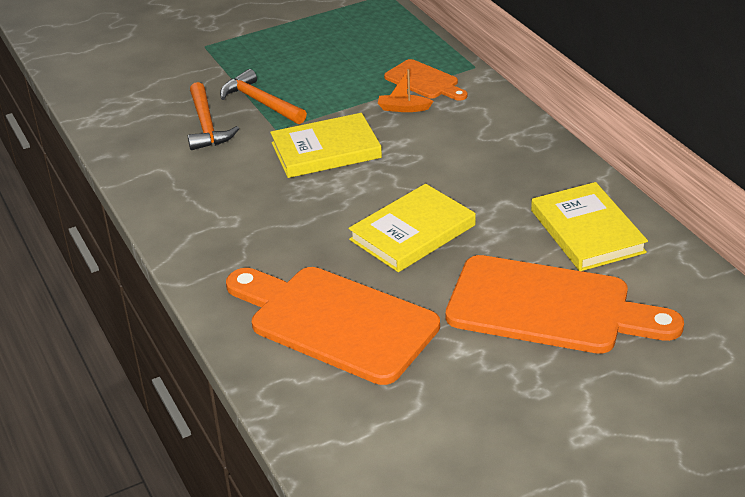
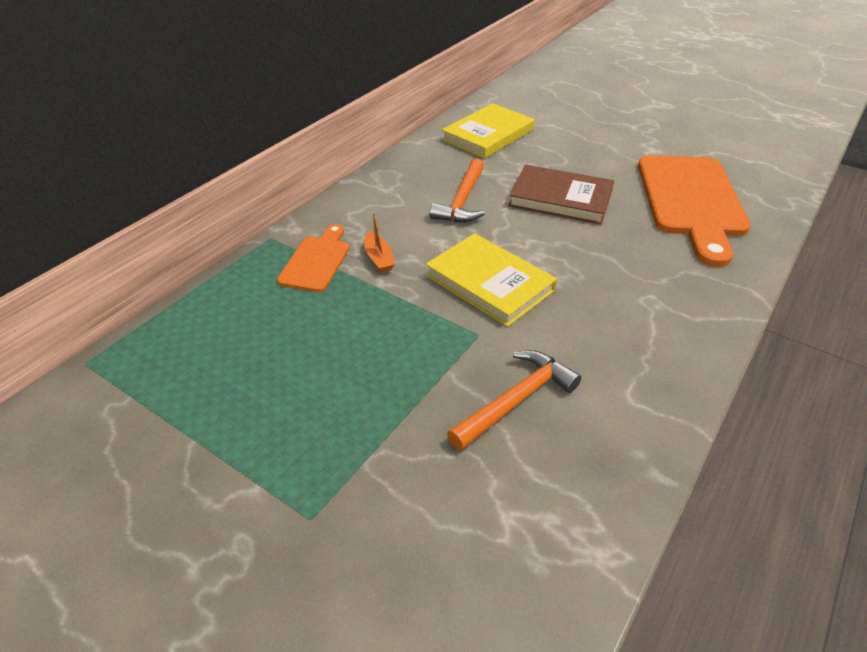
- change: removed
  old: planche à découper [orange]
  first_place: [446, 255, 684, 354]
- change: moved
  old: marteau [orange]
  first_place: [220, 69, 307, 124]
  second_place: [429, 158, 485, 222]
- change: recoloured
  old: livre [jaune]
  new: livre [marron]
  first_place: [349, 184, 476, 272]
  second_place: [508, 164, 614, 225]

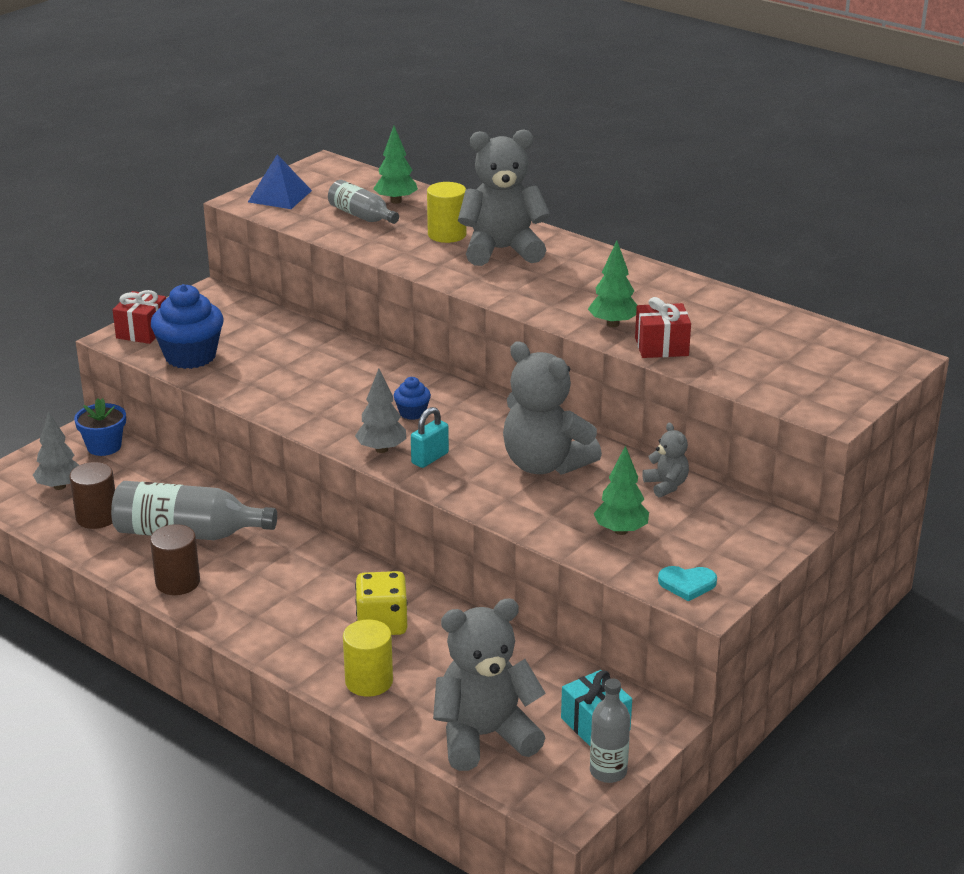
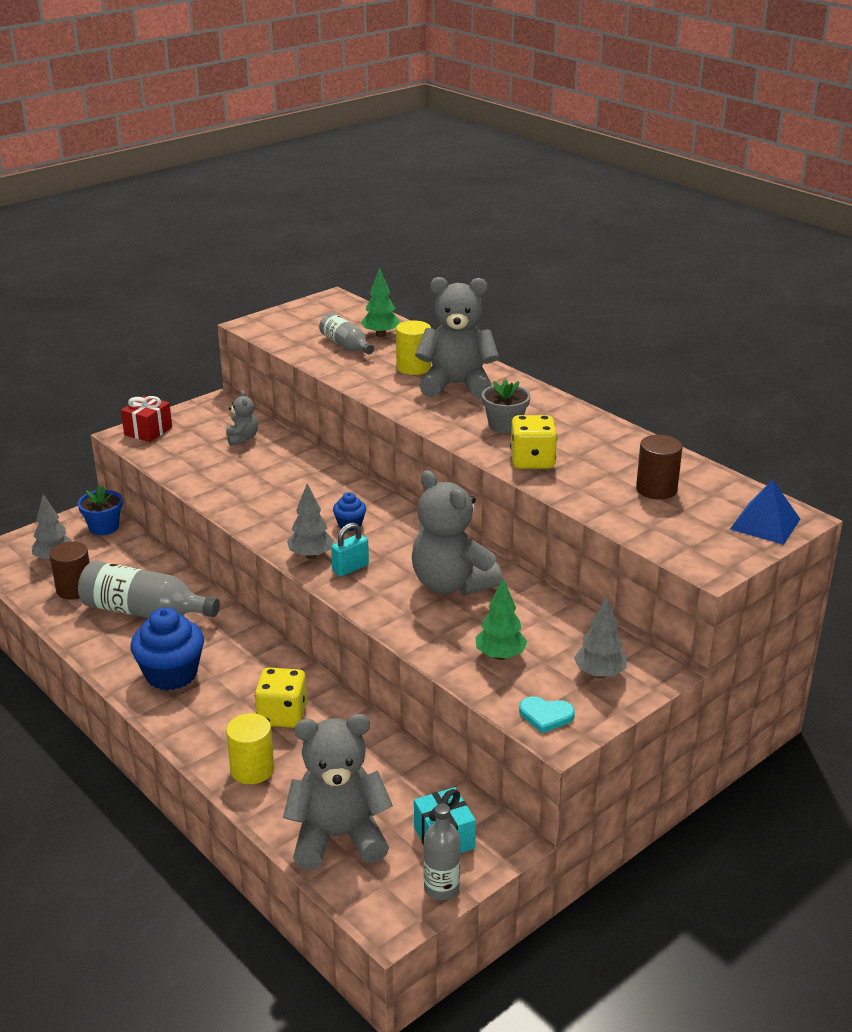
- change: removed
  old: cadeau [rouge]
  first_place: [635, 297, 691, 358]
- change: added
  new: pot de fleurs [gris]
  second_place: [482, 379, 530, 433]
- change: added
  new: arbre [gris]
  second_place: [574, 596, 627, 678]
- change: moved
  old: cylindre [marron]
  first_place: [150, 524, 200, 595]
  second_place: [636, 435, 683, 500]
- change: moved
  old: muffin [bleu]
  first_place: [151, 284, 224, 369]
  second_place: [131, 607, 204, 690]
- change: moved
  old: pyramide [bleu]
  first_place: [248, 154, 312, 209]
  second_place: [730, 479, 800, 545]
- change: moved
  old: ours en peluche [gris]
  first_place: [642, 422, 689, 497]
  second_place: [226, 390, 258, 446]
- change: replaced
  old: arbre [vert]
  new: dé [jaune]
  first_place: [588, 241, 637, 327]
  second_place: [510, 415, 557, 469]

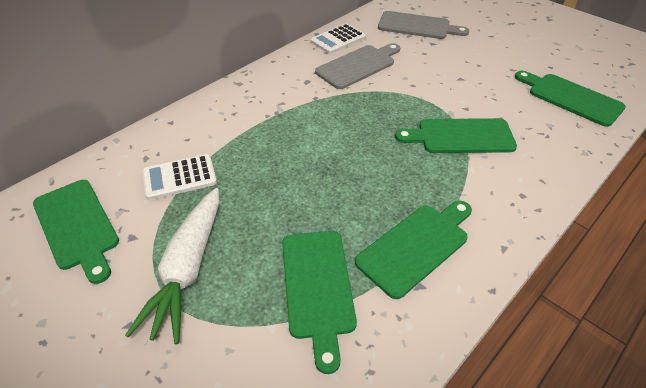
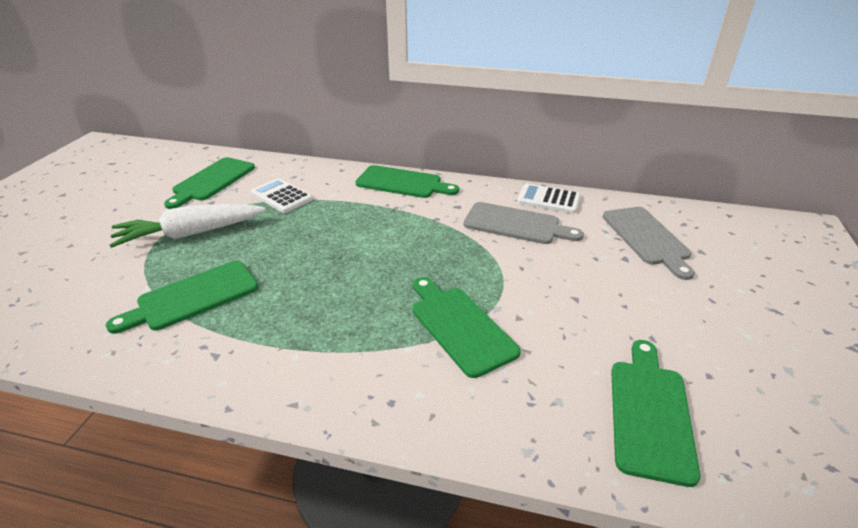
- change: moved
  old: planche à découper [vert]
  first_place: [355, 201, 472, 299]
  second_place: [355, 165, 459, 198]

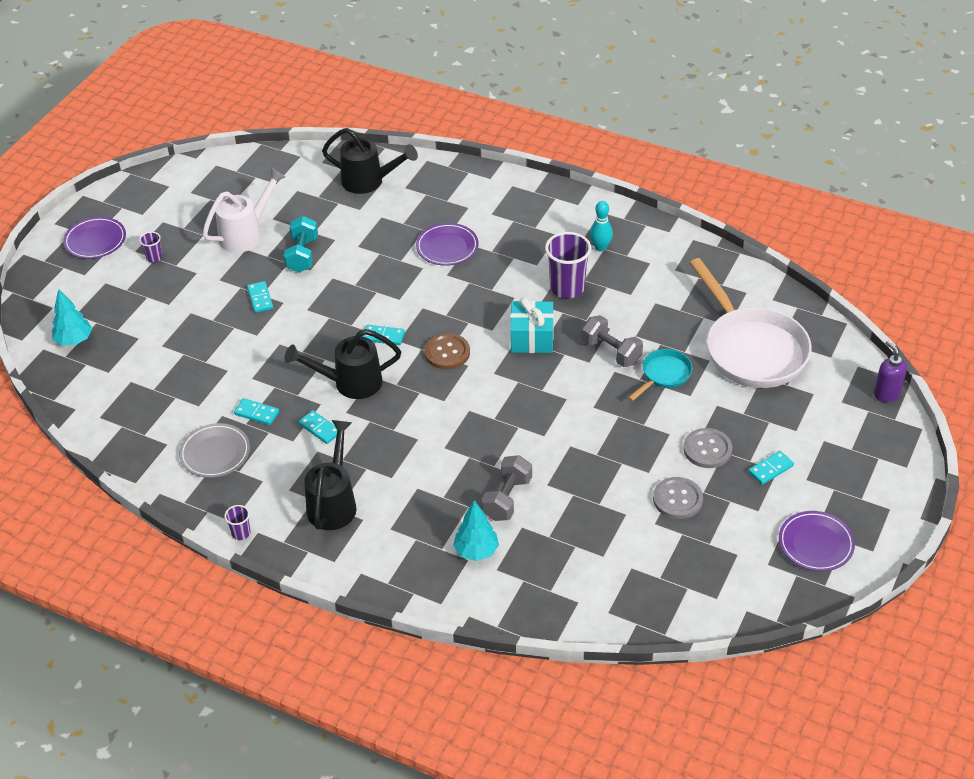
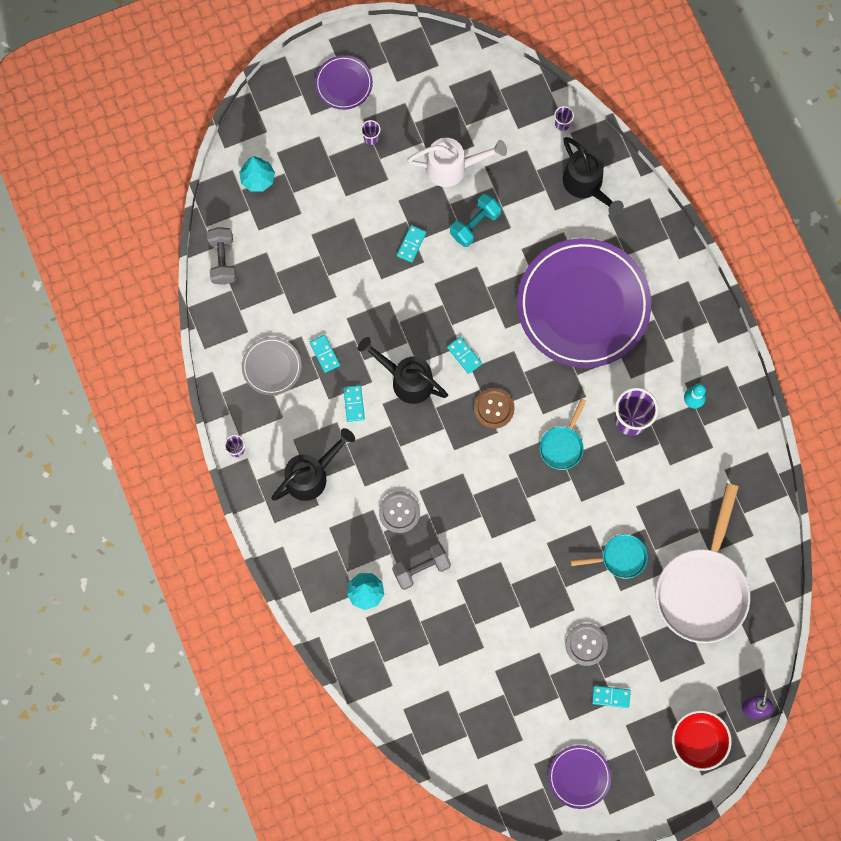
- change: added
  new: gobelet [violet]
  second_place: [554, 106, 574, 131]
- change: added
  new: bol [rouge]
  second_place: [672, 710, 732, 771]
- change: moved
  old: haltère [gris]
  first_place: [581, 315, 643, 367]
  second_place: [207, 227, 236, 285]
- change: moved
  old: bouton [gris]
  first_place: [653, 477, 703, 519]
  second_place: [379, 492, 420, 533]
- change: replaced
  old: cadeau [turquoise]
  new: poêle [turquoise]
  first_place: [510, 297, 554, 353]
  second_place: [539, 398, 586, 470]
- change: resized
  old: assiette [violet]
  first_place: [416, 223, 479, 266]
  second_place: [517, 238, 651, 368]
  factor: 2.26

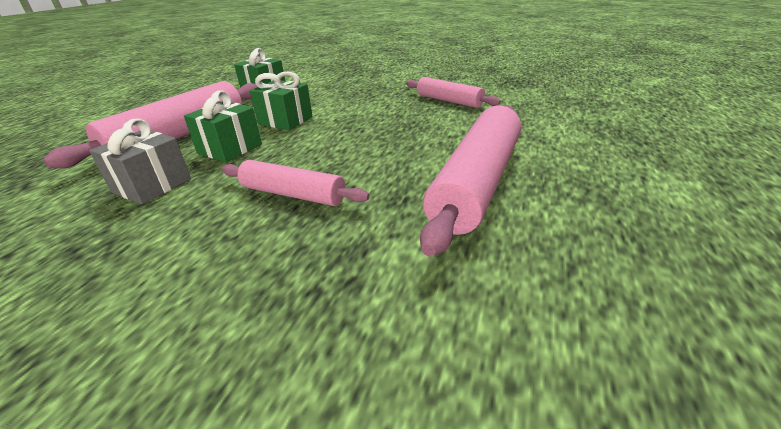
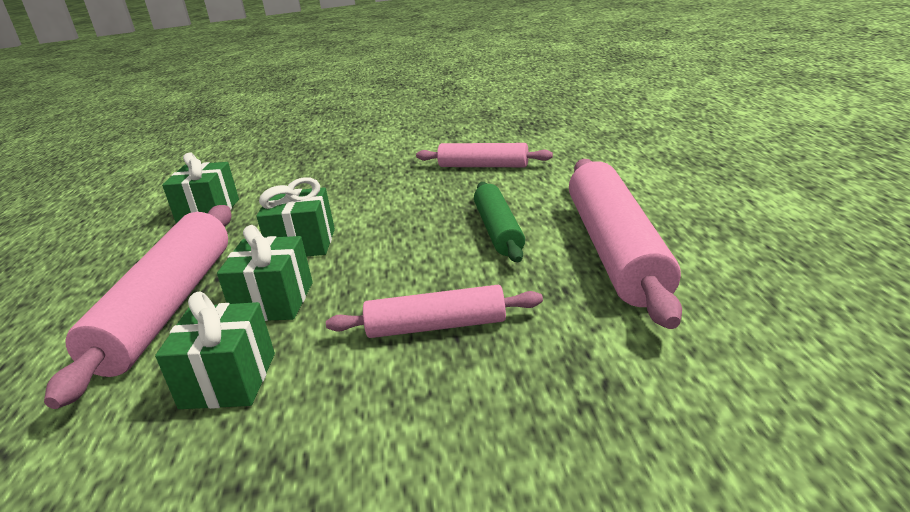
- change: added
  new: rouleau à pâtisserie [vert]
  second_place: [474, 182, 525, 262]
- change: recoloured
  old: cadeau [gris]
  new: cadeau [vert]
  first_place: [89, 118, 191, 204]
  second_place: [155, 292, 275, 409]

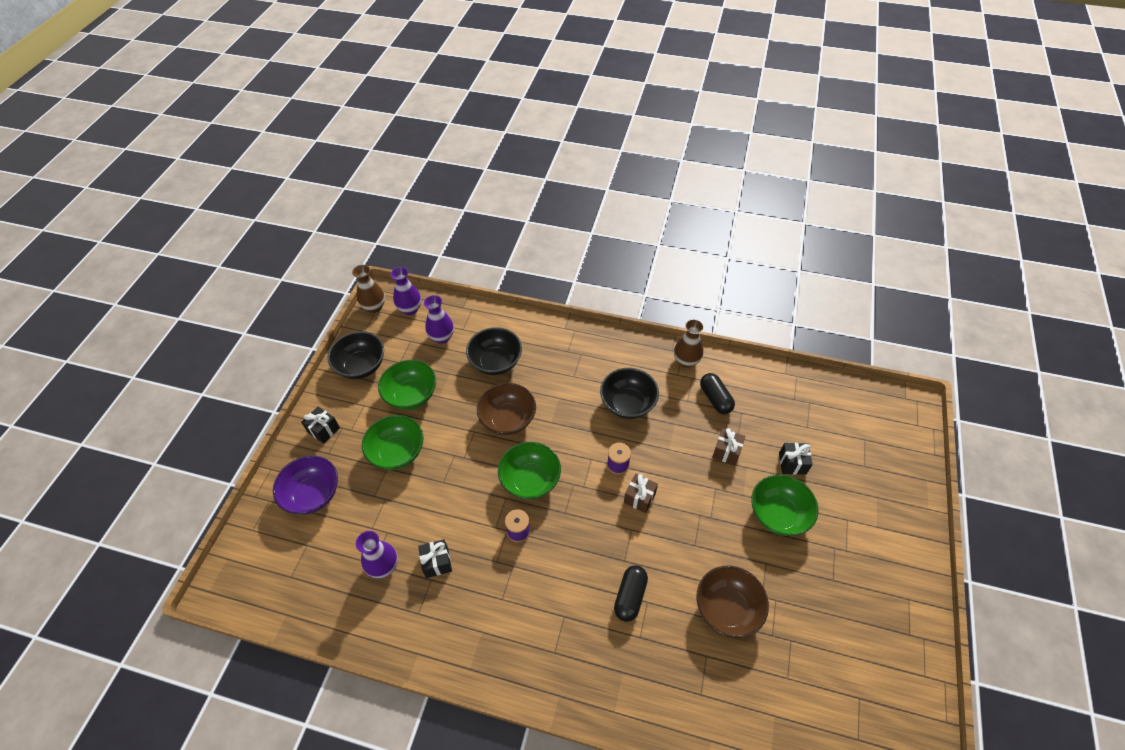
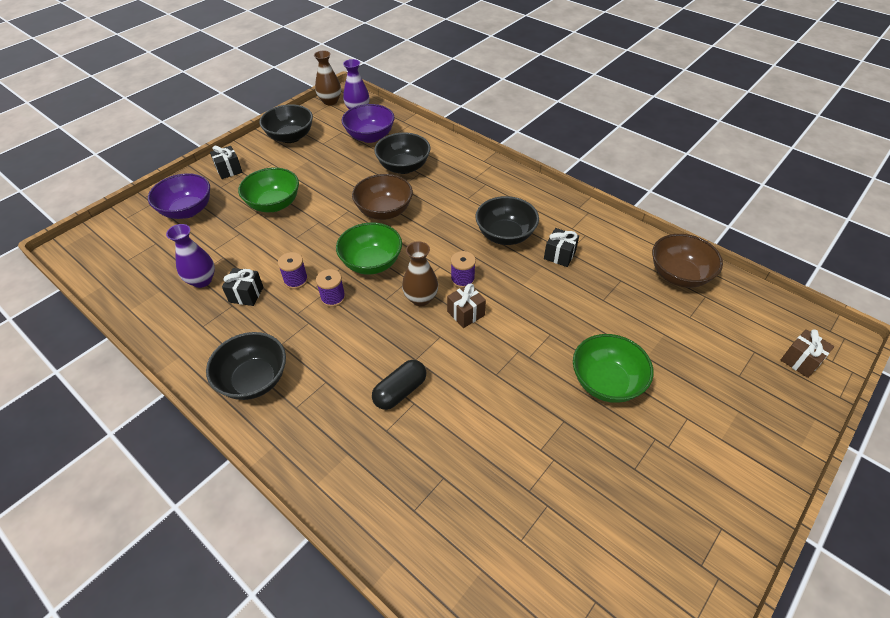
- change: removed
  old: bol [vert]
  first_place: [378, 360, 436, 410]
- change: removed
  old: gélule [noir]
  first_place: [700, 373, 735, 414]
- change: added
  new: bol [noir]
  second_place: [206, 332, 286, 400]
- change: added
  new: bobine [violet]
  second_place: [278, 252, 308, 289]
- change: moved
  old: vase [marron]
  first_place: [674, 319, 704, 368]
  second_place: [402, 241, 438, 306]
- change: moved
  old: bol [marron]
  first_place: [696, 565, 769, 638]
  second_place: [652, 234, 723, 288]
- change: moved
  old: cadeau [marron]
  first_place: [712, 428, 745, 465]
  second_place: [781, 329, 835, 378]
- change: moved
  old: cadeau [noir]
  first_place: [779, 443, 813, 475]
  second_place: [544, 228, 579, 267]
- change: replaced
  old: vase [violet]
  new: bol [violet]
  first_place: [424, 295, 454, 344]
  second_place: [341, 104, 395, 143]

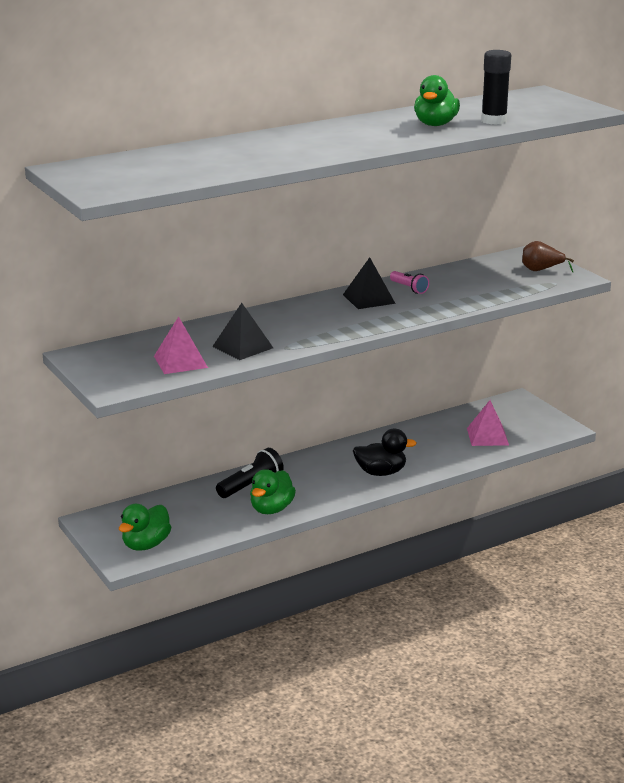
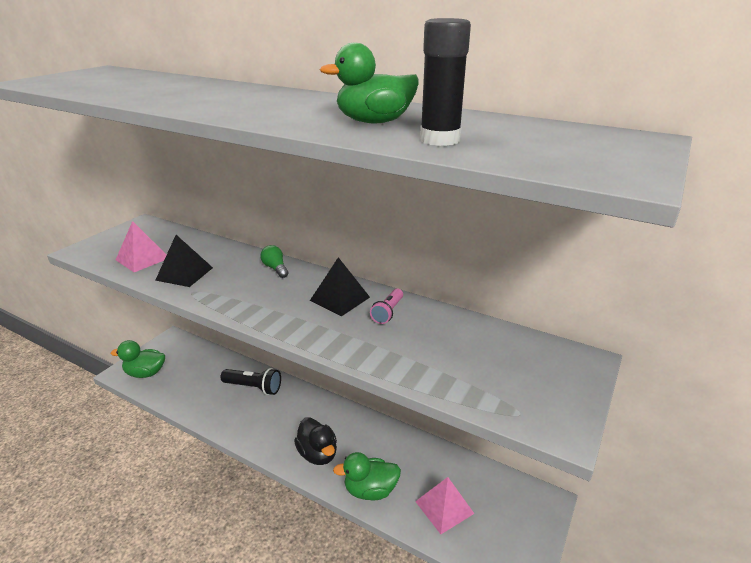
- change: removed
  old: poire [marron]
  first_place: [522, 241, 574, 272]
- change: added
  new: ampoule [vert]
  second_place: [260, 245, 288, 278]
- change: moved
  old: canard [vert]
  first_place: [250, 469, 296, 514]
  second_place: [333, 452, 401, 500]

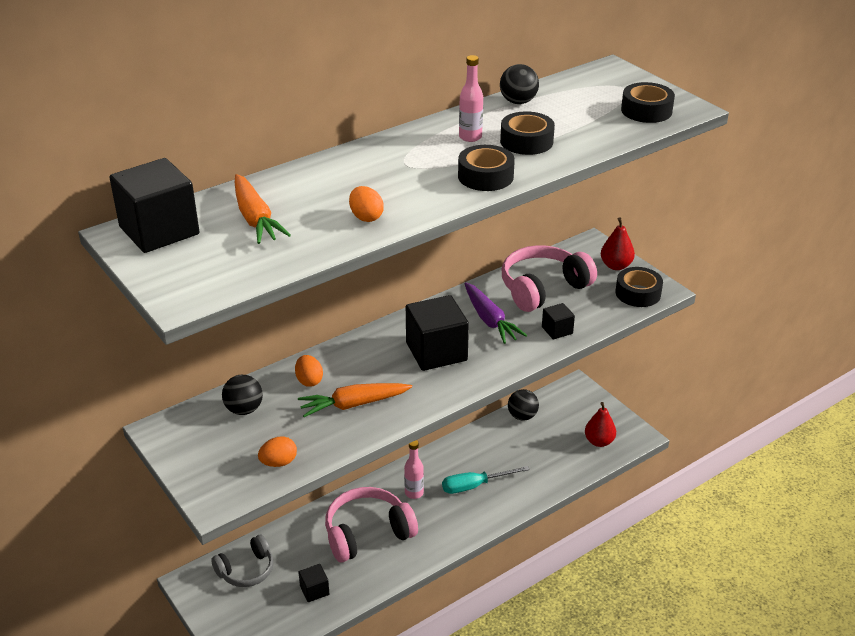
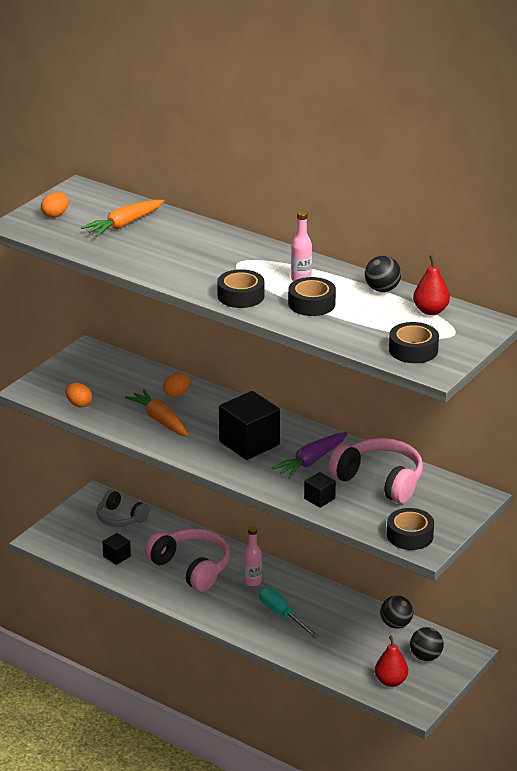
- change: removed
  old: cube [noir]
  first_place: [109, 158, 200, 253]
- change: moved
  old: balle [noir]
  first_place: [222, 375, 263, 415]
  second_place: [410, 627, 444, 661]
- change: moved
  old: œuf [orange]
  first_place: [349, 186, 384, 222]
  second_place: [41, 192, 69, 218]
- change: moved
  old: poire [rouge]
  first_place: [601, 217, 635, 270]
  second_place: [413, 255, 450, 315]

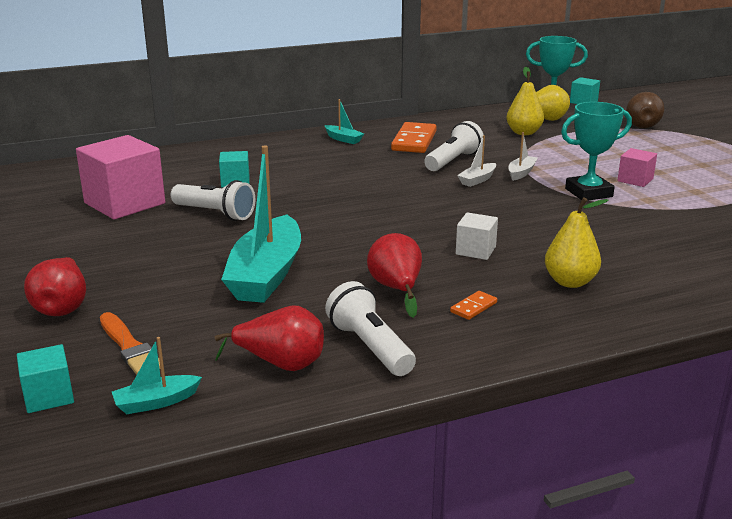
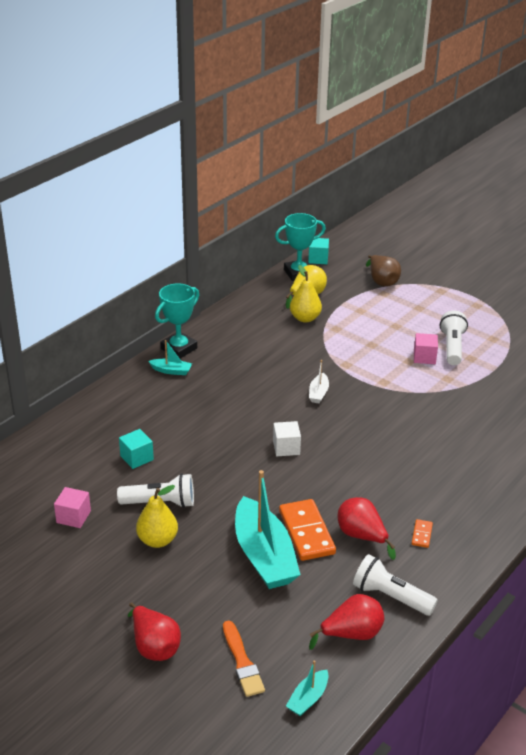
- change: removed
  old: cube [turquoise]
  first_place: [17, 344, 74, 413]
- change: removed
  old: bateau [blanc]
  first_place: [508, 132, 538, 181]
- change: moved
  old: domino [orange]
  first_place: [391, 122, 437, 153]
  second_place: [279, 499, 336, 561]
- change: moved
  old: lampe de poche [blanc]
  first_place: [424, 121, 483, 171]
  second_place: [440, 311, 468, 365]
- change: moved
  old: cube [blanc]
  first_place: [456, 212, 498, 260]
  second_place: [273, 421, 301, 456]
- change: moved
  old: poire [jaune]
  first_place: [545, 197, 609, 288]
  second_place: [136, 485, 178, 548]
- change: moved
  old: trophée [turquoise]
  first_place: [561, 102, 632, 200]
  second_place: [155, 284, 199, 358]
- change: turned
  old: pinceau [orange]
  first_place: [100, 312, 160, 375]
  second_place: [223, 620, 265, 697]
  degrees: 45
- change: resized
  old: cube [rose]
  first_place: [76, 135, 165, 219]
  second_place: [54, 487, 91, 528]
  factor: 0.5

